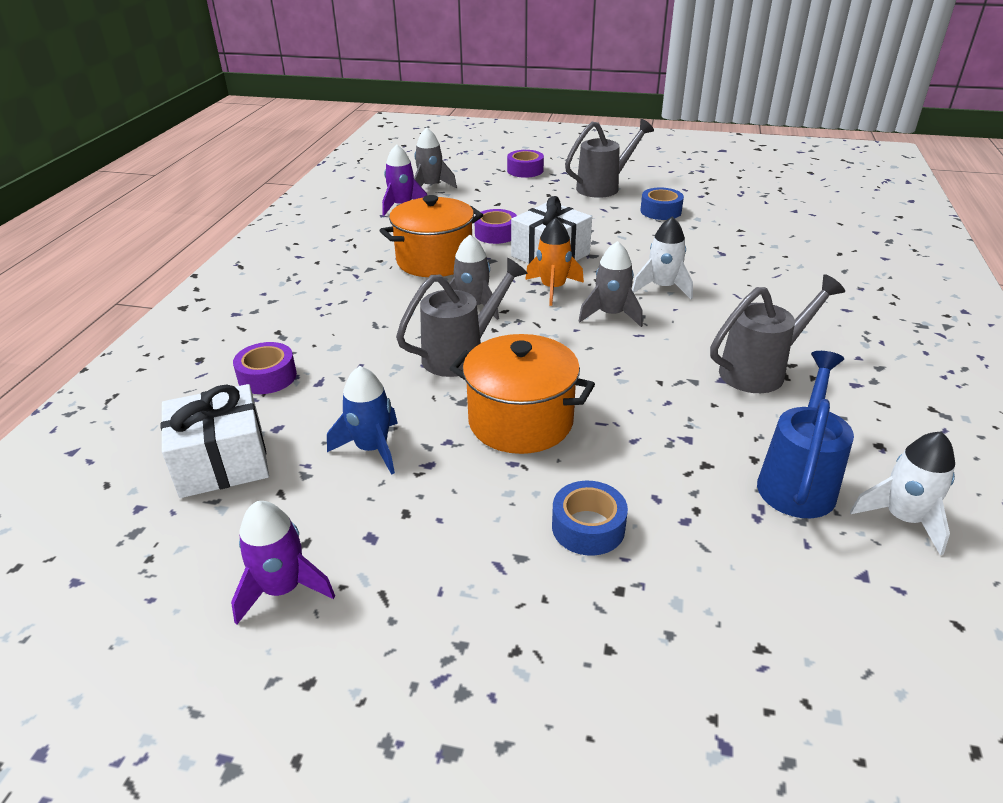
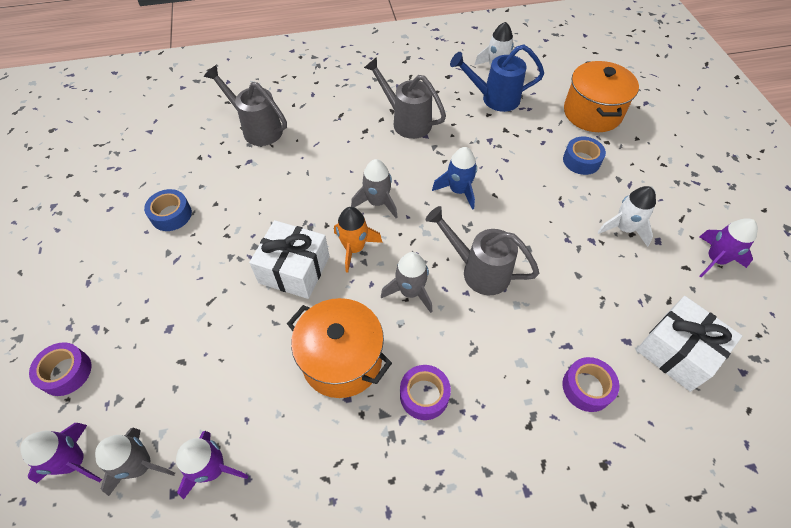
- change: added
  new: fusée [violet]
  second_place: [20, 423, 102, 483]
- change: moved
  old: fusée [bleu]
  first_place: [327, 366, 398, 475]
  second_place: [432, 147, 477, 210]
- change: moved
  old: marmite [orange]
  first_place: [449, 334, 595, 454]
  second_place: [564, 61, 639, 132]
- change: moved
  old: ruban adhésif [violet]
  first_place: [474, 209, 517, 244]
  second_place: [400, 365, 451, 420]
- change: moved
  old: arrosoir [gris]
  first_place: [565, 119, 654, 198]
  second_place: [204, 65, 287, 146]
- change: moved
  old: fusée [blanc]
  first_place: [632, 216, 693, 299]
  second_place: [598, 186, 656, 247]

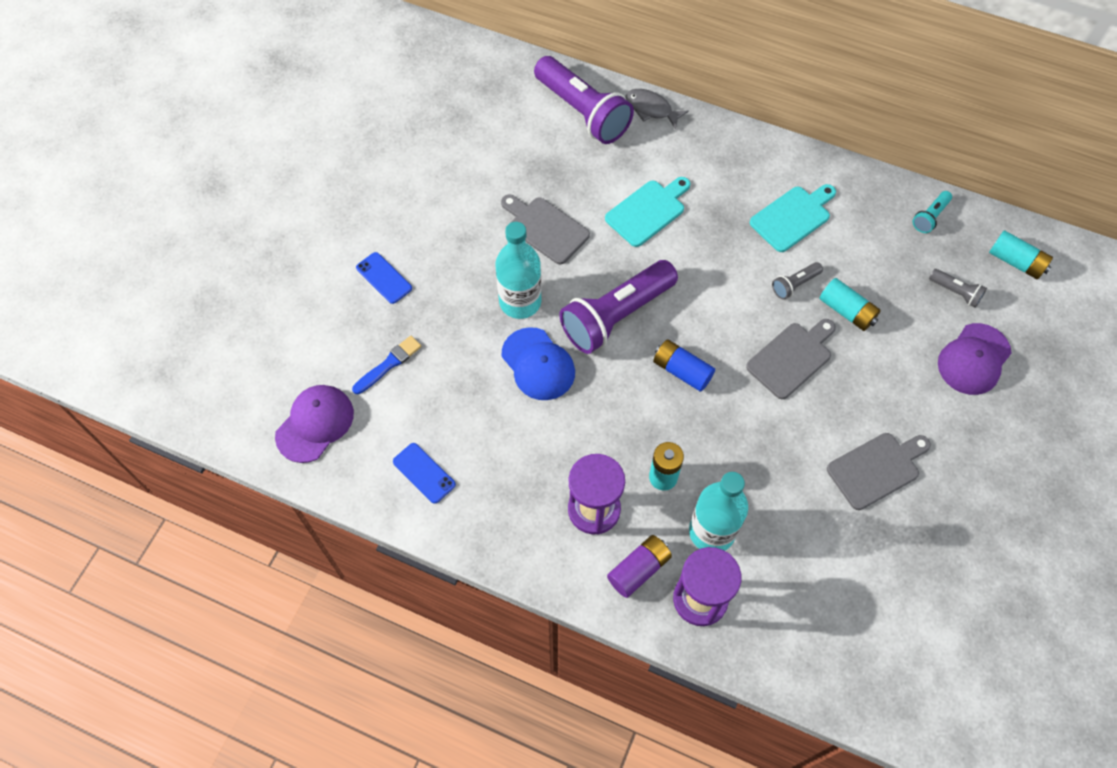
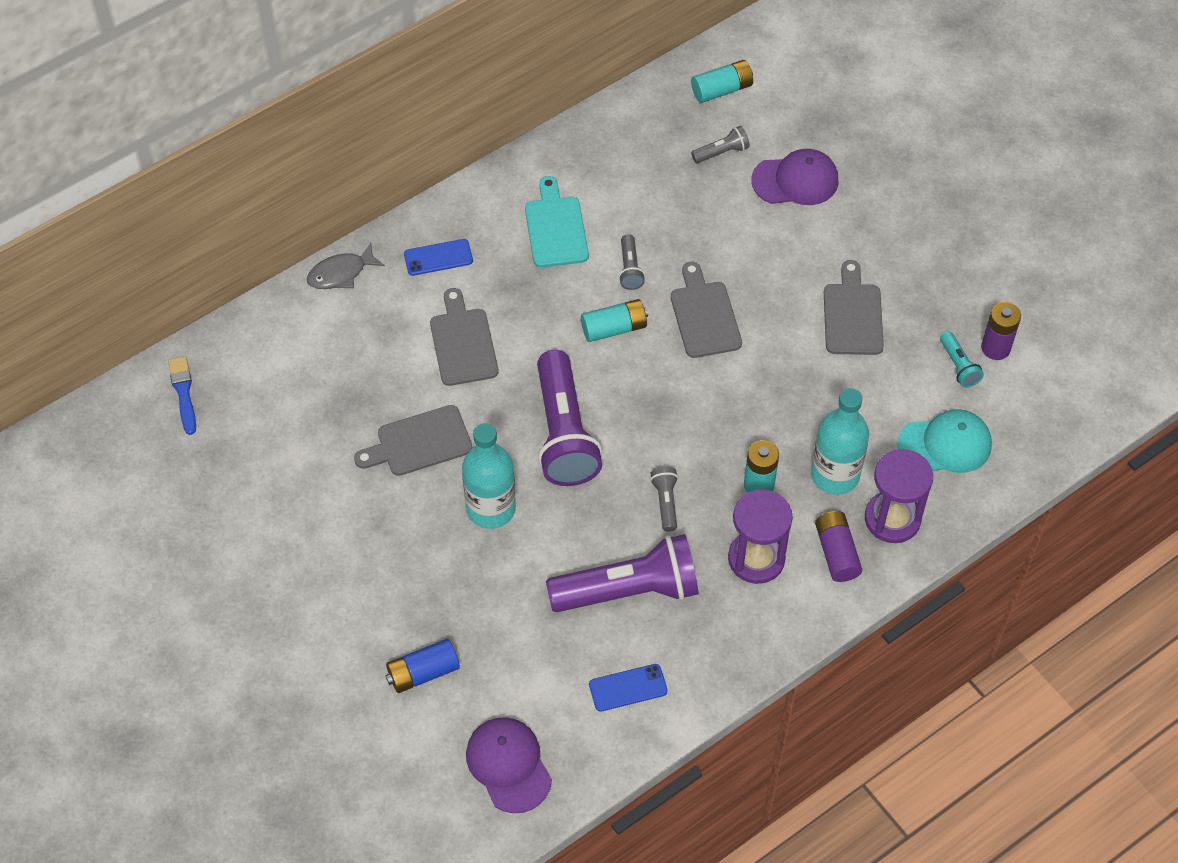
- change: removed
  old: casquette [bleu]
  first_place: [502, 327, 575, 400]
- change: added
  new: lampe de poche [gris]
  second_place: [650, 467, 678, 532]
- change: added
  new: casquette [turquoise]
  second_place: [898, 409, 992, 473]
- change: added
  new: pile [violet]
  second_place: [981, 302, 1021, 360]
- change: moved
  old: pinceau [bleu]
  first_place: [352, 336, 422, 394]
  second_place: [168, 356, 196, 435]
- change: moved
  old: téléphone [bleu]
  first_place: [356, 252, 412, 304]
  second_place: [404, 239, 473, 276]
- change: moved
  old: lampe de poche [violet]
  first_place: [534, 56, 634, 144]
  second_place: [546, 534, 699, 612]
- change: moved
  old: pile [bleu]
  first_place: [653, 339, 715, 392]
  second_place: [386, 639, 460, 693]
- change: moved
  old: pile [turquoise]
  first_place: [819, 278, 881, 331]
  second_place: [581, 299, 648, 342]
- change: moved
  old: lampe de poche [turquoise]
  first_place: [913, 191, 952, 233]
  second_place: [940, 332, 984, 388]
- change: recoloured
  old: planche à découper [turquoise]
  new: planche à découper [gris]
  first_place: [605, 177, 691, 247]
  second_place: [430, 288, 498, 386]
- change: turned
  old: casquette [violet]
  first_place: [938, 323, 1012, 395]
  second_place: [751, 149, 839, 205]
  degrees: -75

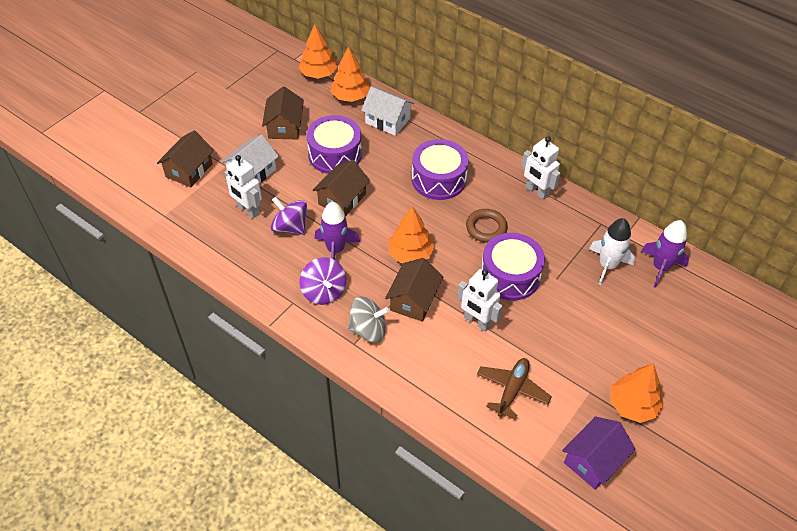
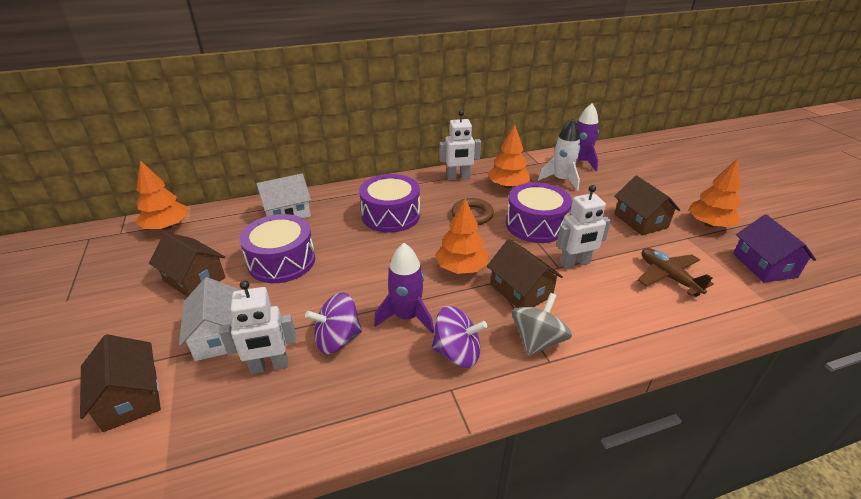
- change: moved
  old: maison [marron]
  first_place: [313, 160, 370, 216]
  second_place: [614, 175, 680, 235]
- change: moved
  old: arbre [orange]
  first_place: [331, 47, 370, 102]
  second_place: [488, 125, 530, 188]

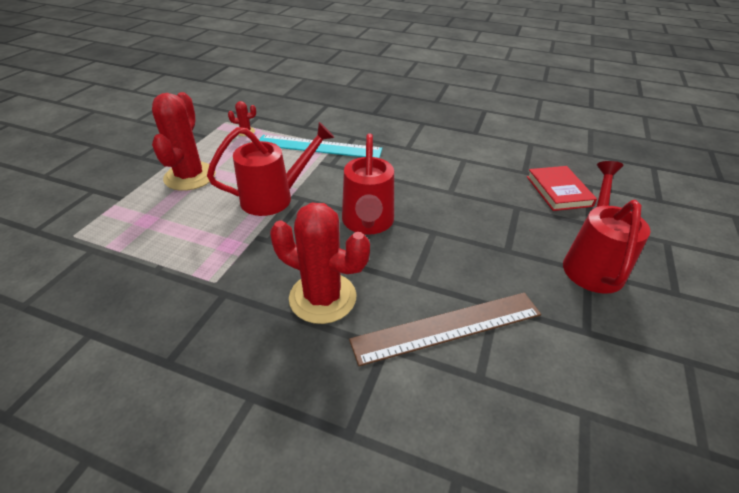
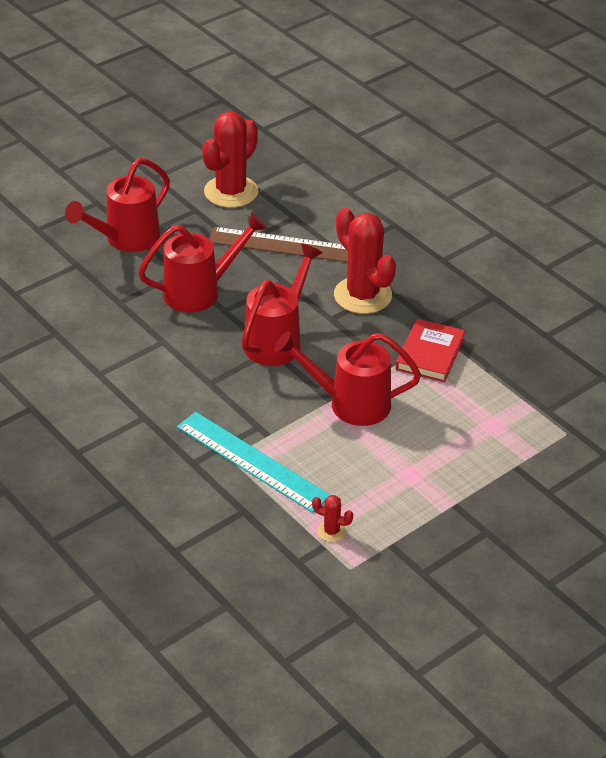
- change: added
  new: arrosoir [rouge]
  second_place: [138, 212, 267, 313]
- change: moved
  old: cactus [rouge]
  first_place: [152, 92, 216, 191]
  second_place: [202, 111, 258, 208]
- change: moved
  old: livre [rouge]
  first_place: [527, 166, 597, 211]
  second_place: [396, 319, 465, 382]

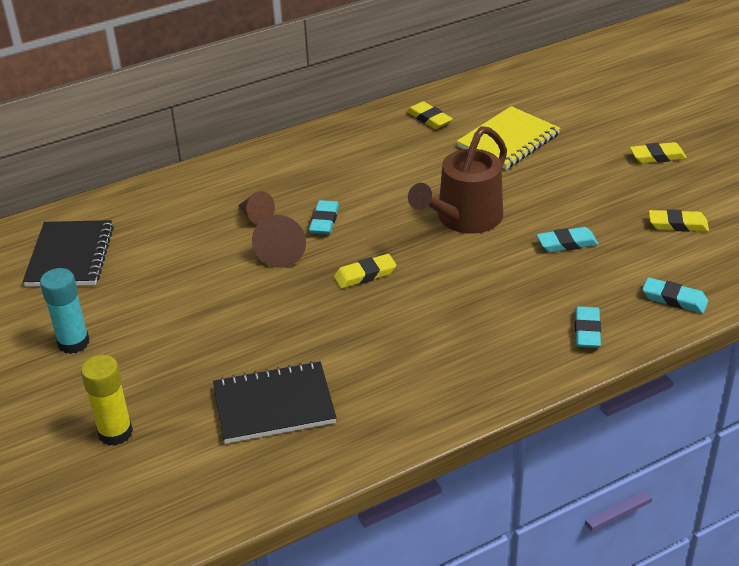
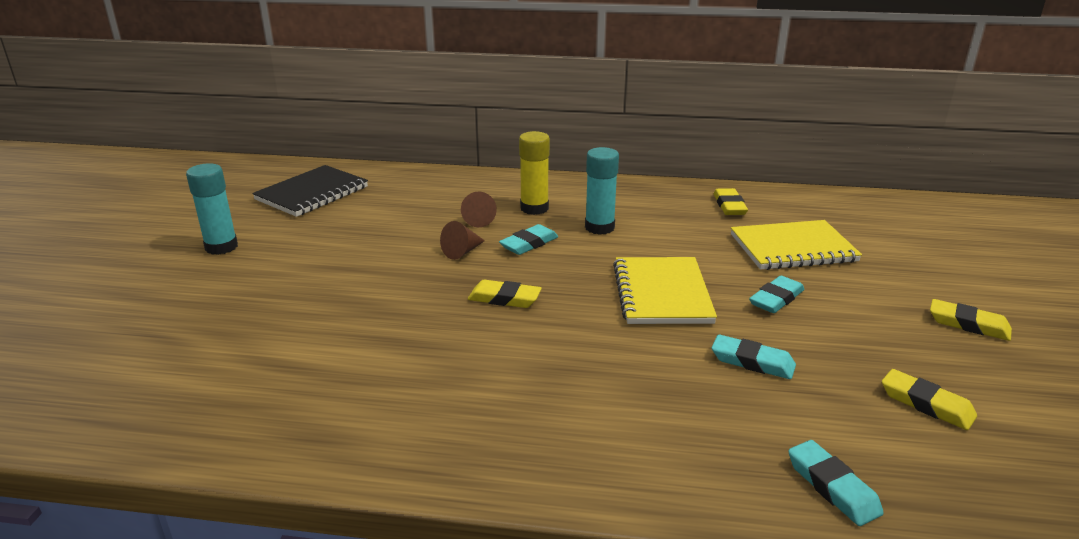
- change: removed
  old: carnet [noir]
  first_place: [213, 361, 336, 444]
- change: added
  new: bâton de colle [turquoise]
  second_place: [585, 147, 619, 235]
- change: moved
  old: bâton de colle [jaune]
  first_place: [81, 355, 133, 446]
  second_place: [519, 131, 550, 215]
- change: moved
  old: gomme [turquoise]
  first_place: [575, 306, 601, 348]
  second_place: [749, 276, 804, 313]
- change: replaced
  old: arrosoir [marron]
  new: carnet [jaune]
  first_place: [408, 126, 507, 234]
  second_place: [613, 257, 717, 324]
- change: resized
  old: cône [marron]
  first_place: [252, 215, 306, 268]
  second_place: [440, 221, 485, 260]
  factor: 0.65

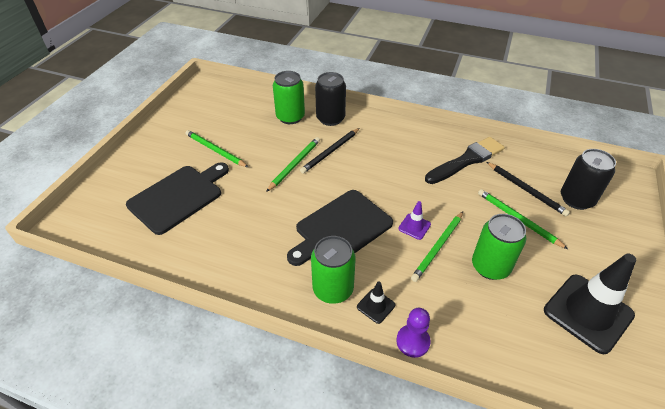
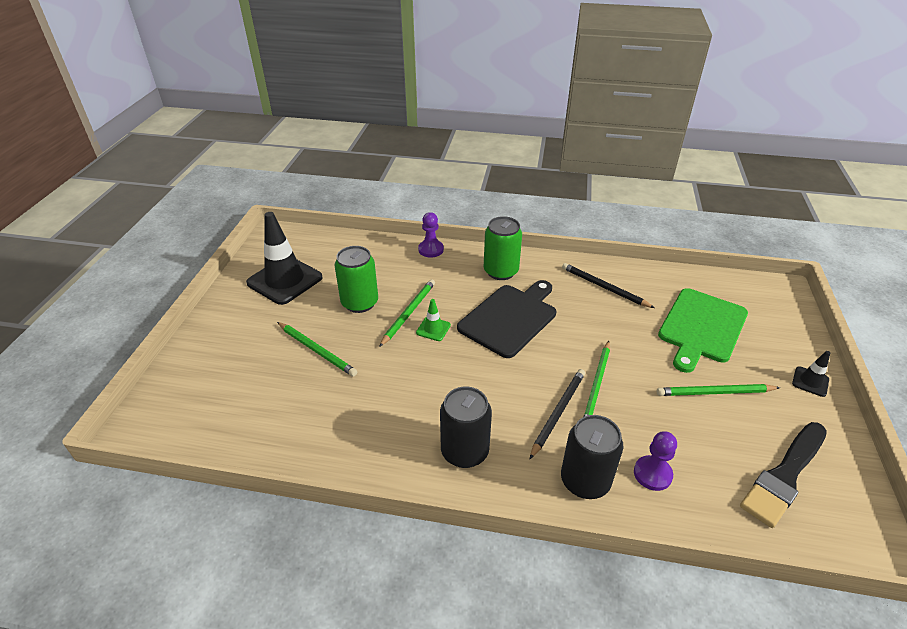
- change: moved
  old: cône de chantier [noir]
  first_place: [357, 282, 395, 324]
  second_place: [792, 351, 830, 397]
- change: moved
  old: pinceau [noir]
  first_place: [425, 137, 505, 184]
  second_place: [740, 422, 827, 528]
- change: moved
  old: crayon [noir]
  first_place: [487, 162, 570, 217]
  second_place: [562, 263, 655, 308]
- change: moved
  old: canette [noir]
  first_place: [561, 149, 616, 210]
  second_place: [440, 387, 492, 468]
- change: replaced
  old: canette [vert]
  new: pion [violet]
  first_place: [273, 71, 305, 124]
  second_place: [634, 431, 677, 491]
- change: recoloured
  old: planche à découper [noir]
  new: planche à découper [vert]
  first_place: [126, 162, 229, 235]
  second_place: [658, 288, 748, 373]
- change: recoloured
  old: cône de chantier [violet]
  new: cône de chantier [vert]
  first_place: [398, 201, 431, 240]
  second_place: [416, 299, 451, 341]
- change: turned
  old: crayon [vert]
  first_place: [185, 130, 248, 167]
  second_place: [657, 384, 780, 396]
  degrees: 150

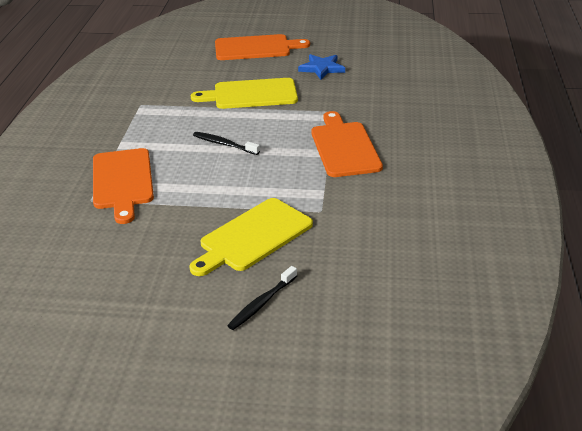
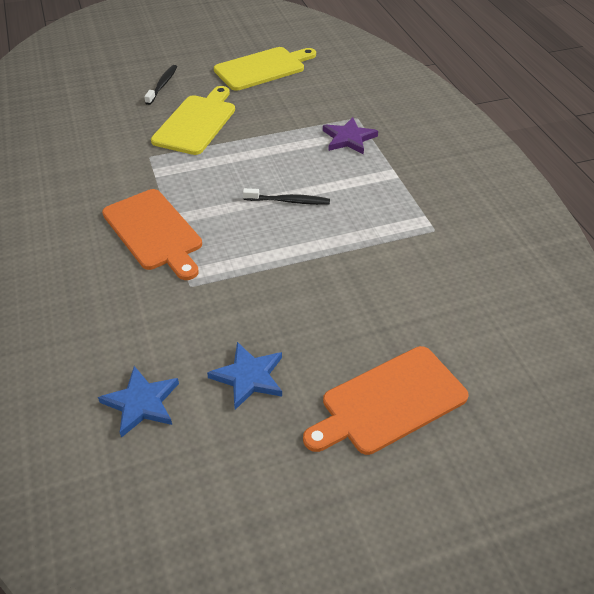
- change: added
  new: étoile [bleu]
  second_place: [98, 366, 179, 438]
- change: moved
  old: planche à découper [jaune]
  first_place: [191, 78, 298, 109]
  second_place: [214, 47, 316, 91]
- change: replaced
  old: planche à découper [orange]
  new: étoile [violet]
  first_place: [93, 148, 154, 224]
  second_place: [323, 117, 378, 154]

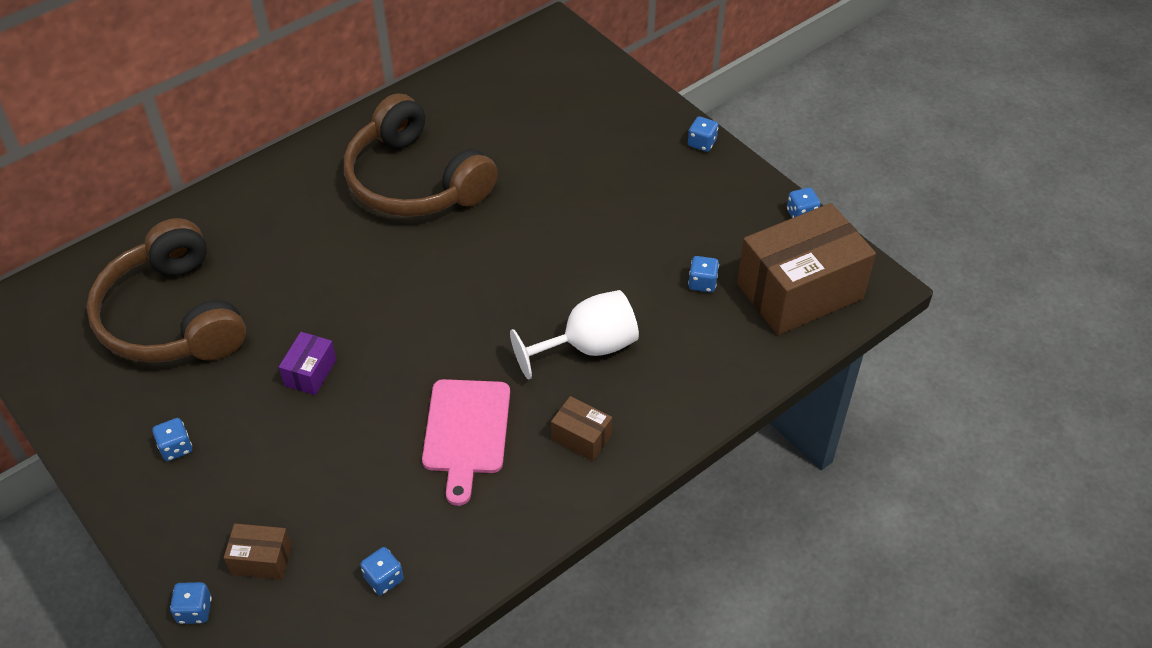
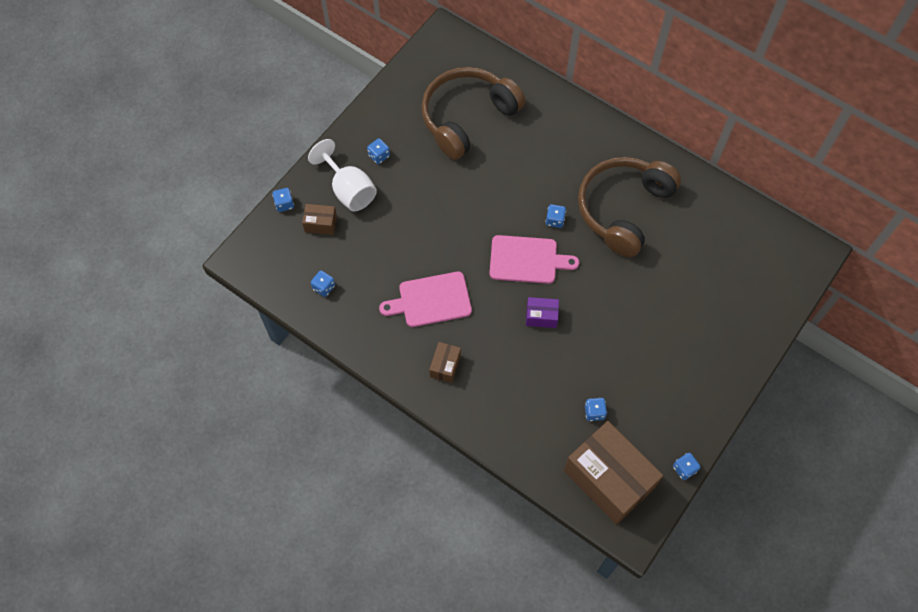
- change: added
  new: planche à découper [rose]
  second_place: [489, 235, 579, 284]
- change: moved
  old: boîte [violet]
  first_place: [279, 332, 337, 395]
  second_place: [526, 297, 559, 328]
- change: moved
  old: verre à pied [blanc]
  first_place: [510, 290, 639, 379]
  second_place: [308, 139, 377, 211]
- change: moved
  old: dé [bleu]
  first_place: [688, 116, 719, 152]
  second_place: [546, 204, 566, 228]
- change: turned
  old: boîte [marron]
  first_place: [224, 523, 292, 580]
  second_place: [302, 204, 337, 235]
  degrees: -75

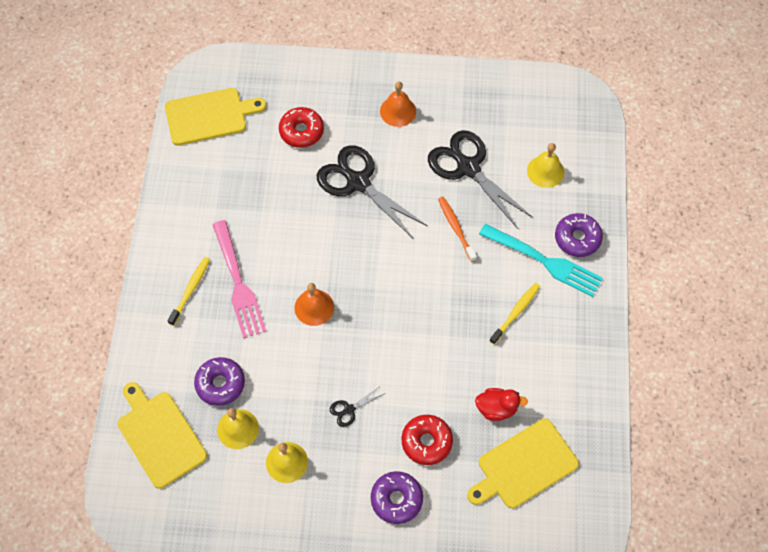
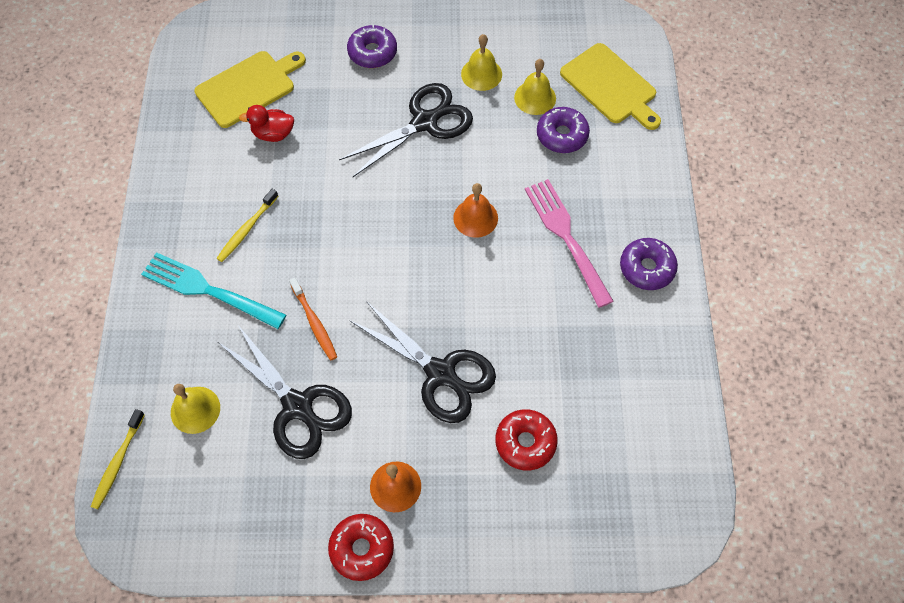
- change: removed
  old: planche à découper [jaune]
  first_place: [165, 88, 266, 145]
- change: moved
  old: brosse à dents [jaune]
  first_place: [168, 257, 210, 326]
  second_place: [91, 409, 145, 509]
- change: moved
  old: beignet [rouge]
  first_place: [402, 415, 453, 465]
  second_place: [328, 514, 394, 581]
- change: moved
  old: beignet [violet]
  first_place: [555, 213, 603, 257]
  second_place: [620, 238, 678, 290]
- change: resized
  old: ciseaux [noir]
  first_place: [330, 387, 384, 427]
  second_place: [339, 83, 473, 178]
  factor: 2.37

